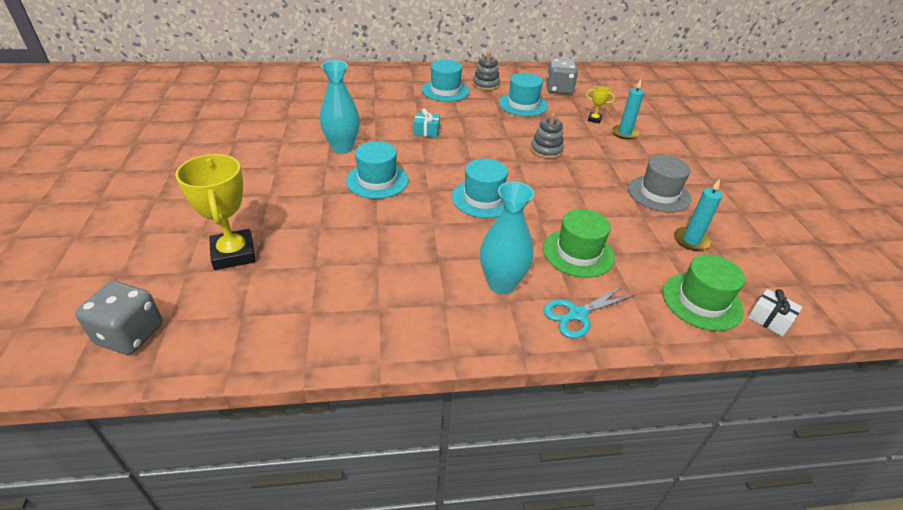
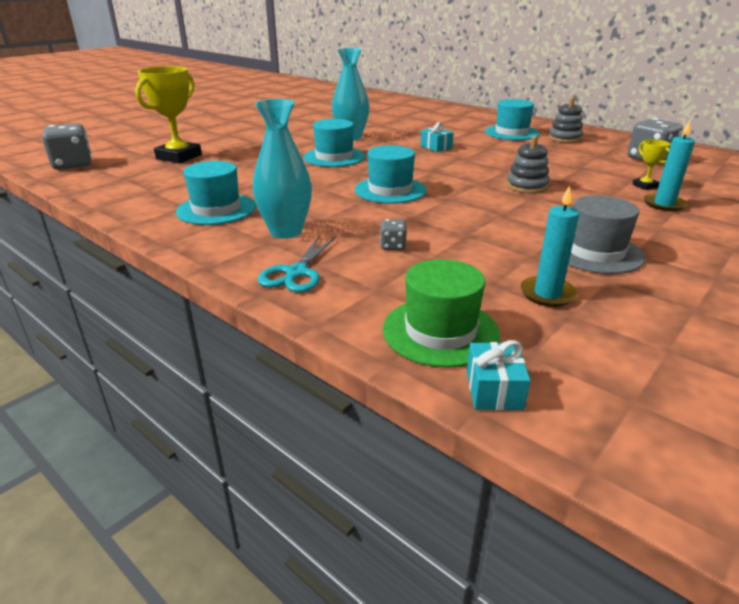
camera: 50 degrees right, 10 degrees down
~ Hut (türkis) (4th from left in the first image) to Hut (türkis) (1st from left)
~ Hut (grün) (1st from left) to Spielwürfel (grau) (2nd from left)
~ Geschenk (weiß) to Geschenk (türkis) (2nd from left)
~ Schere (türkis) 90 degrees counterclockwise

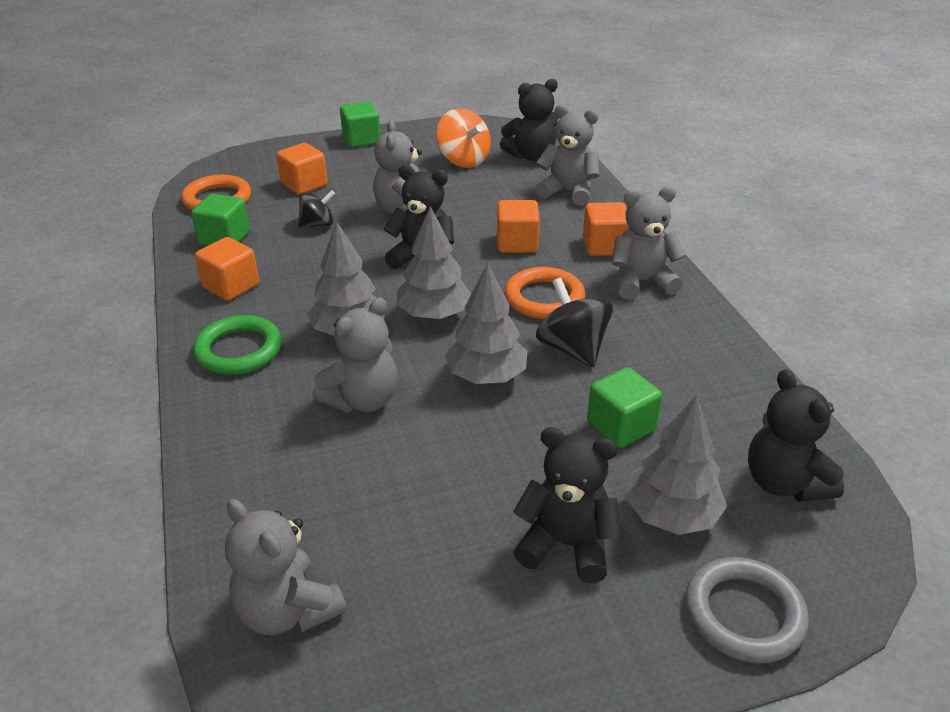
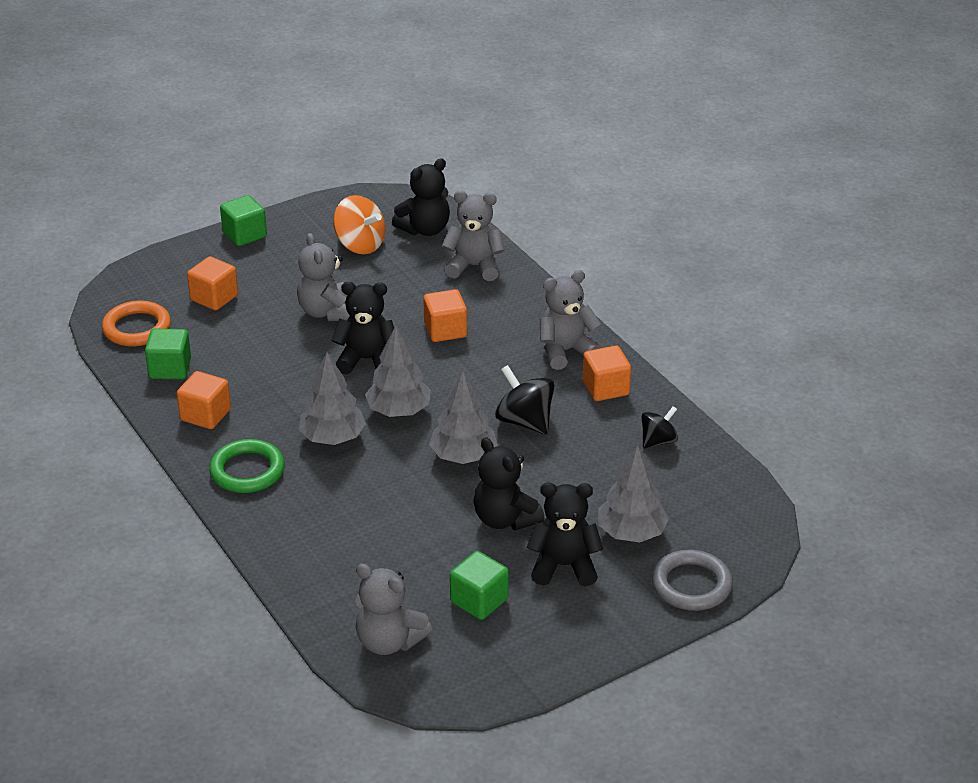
camera: 15 degrees left, 0 degrees up
- Teddybär (grau) (2nd from left)
- Ring (orange) (2nd from left)
~ Kreisel (schwarz) (1st from left in the first image) to Kreisel (schwarz) (2nd from left)
~ Kubus (orange) (4th from left)
~ Kubus (grün) (3rd from left)
~ Teddybär (schwarz) (4th from left in the first image) to Teddybär (schwarz) (3rd from left)

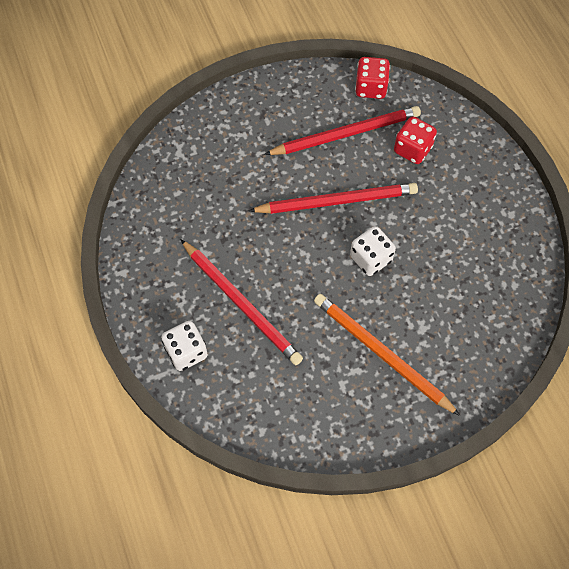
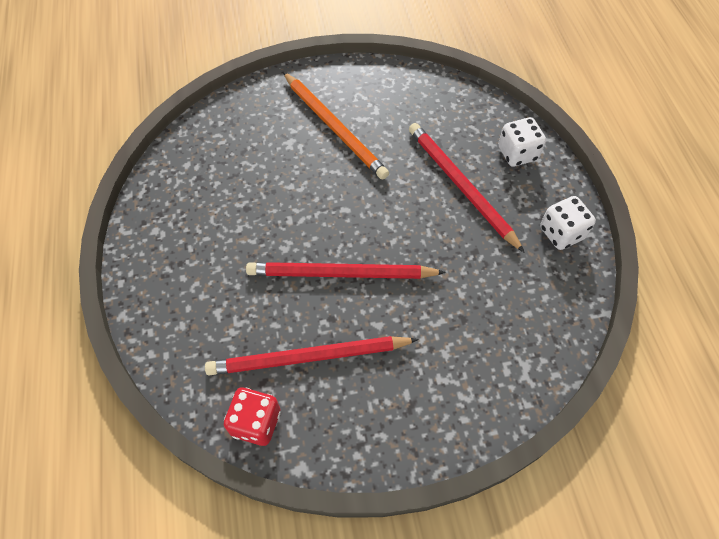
camera: 170 degrees left, 5 degrees down
- Spielwürfel (rot) (2nd from left)
~ Spielwürfel (weiß) (2nd from left)

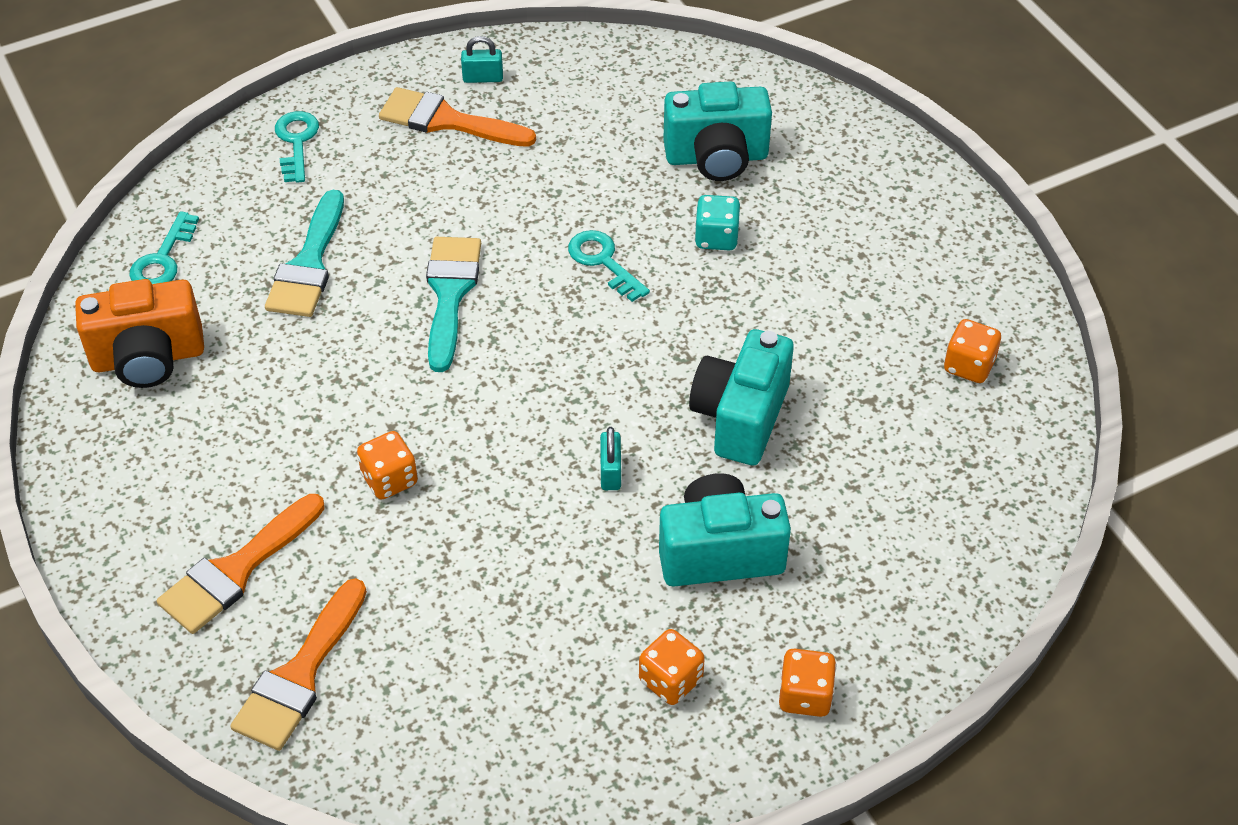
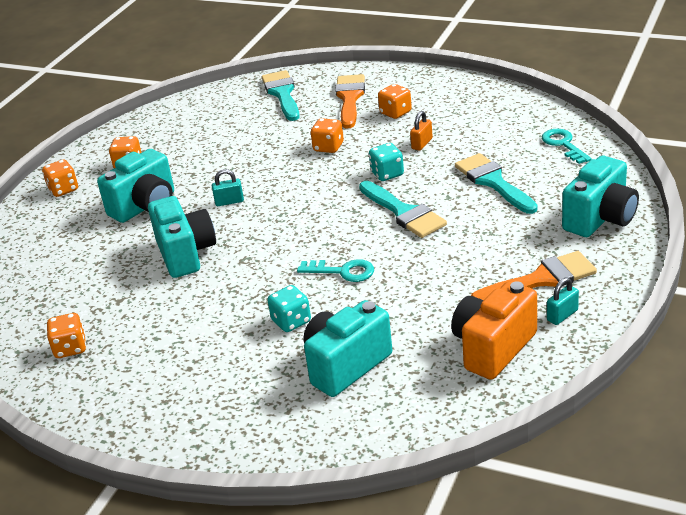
camera: 145 degrees right, 15 degrees down
+ Spielwürfel (türkis) (2nd from left)
+ Spielwürfel (orange) (5th from left)
+ Vorhängeschloss (orange)
~ Kamera (orange)
~ Schlüssel (türkis) (2nd from left) to Kamera (türkis) (4th from left)
~ Pinsel (orange) (2nd from left) to Pinsel (türkis) (1st from left)
~ Vorhängeschloss (türkis) (2nd from left in the first image) 60 degrees counterclockwise

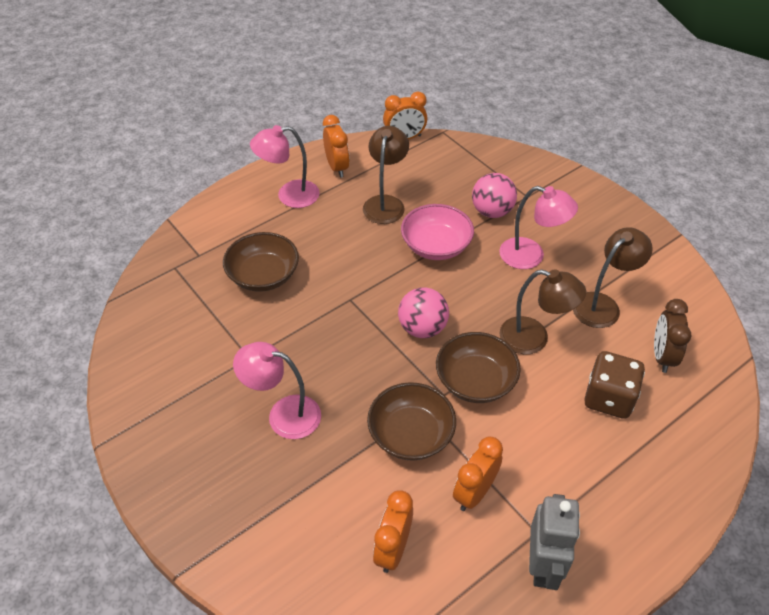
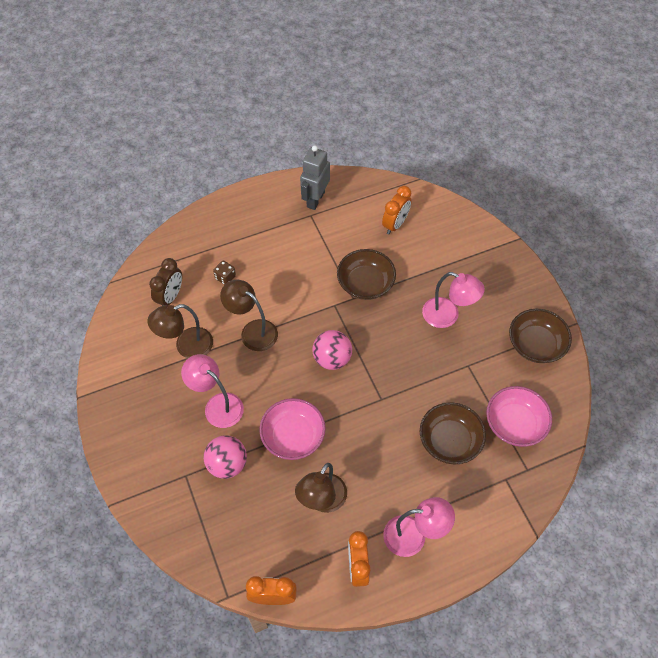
camera: 165 degrees left, 10 degrees up
- Wecker (orange) (4th from left)
+ Schüssel (rosa) (2nd from left)
~ Schüssel (braun) (3rd from left)
~ Spielwürfel (braun) x0.52

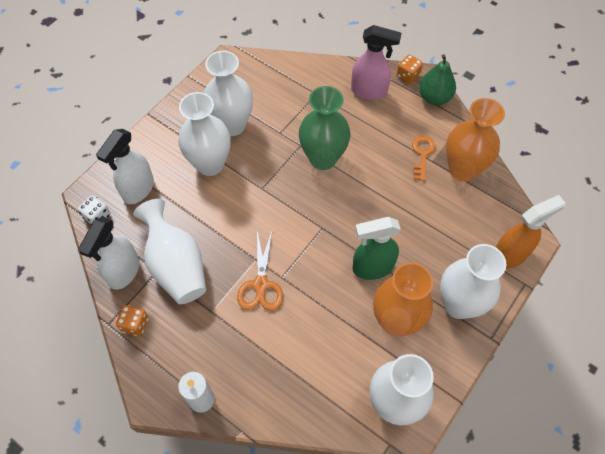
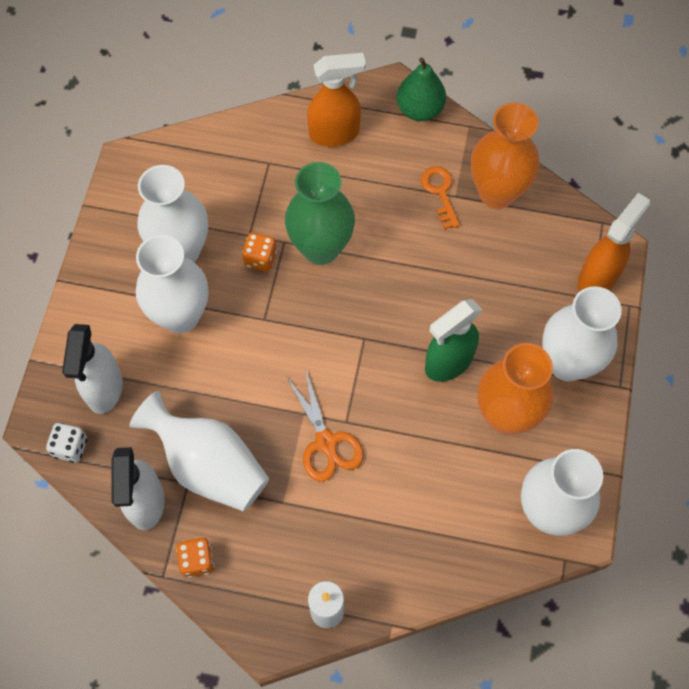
camera: 25 degrees left, 5 degrees up
~ Spielwürfel (orange) (2nd from left)
~ Sprühflasche (rosa) to Sprühflasche (orange) (1st from left)

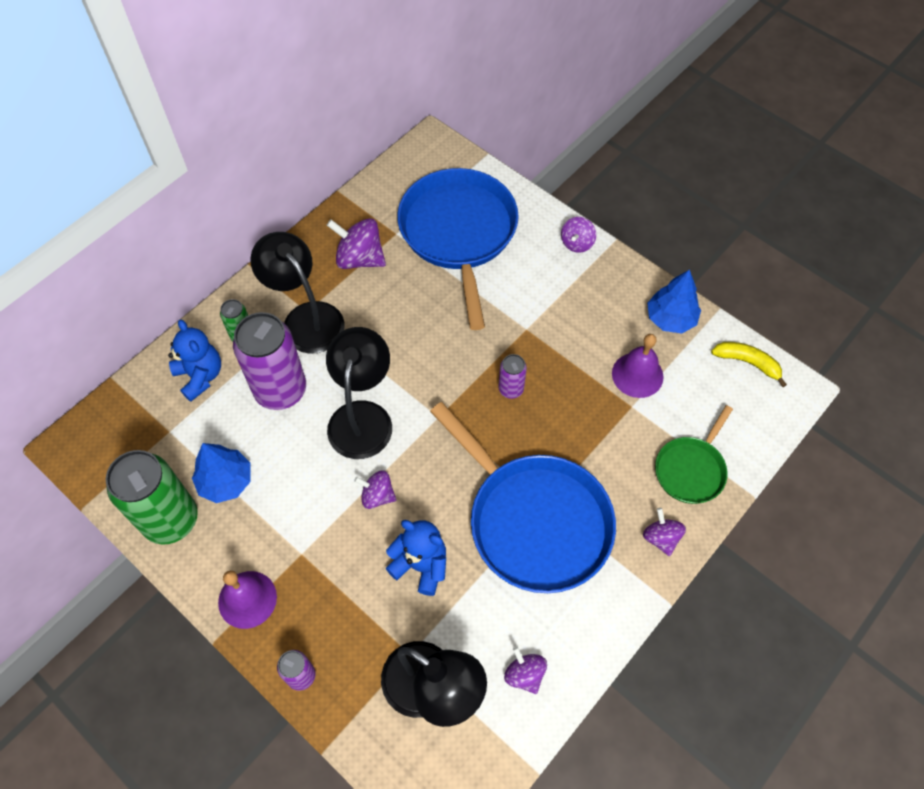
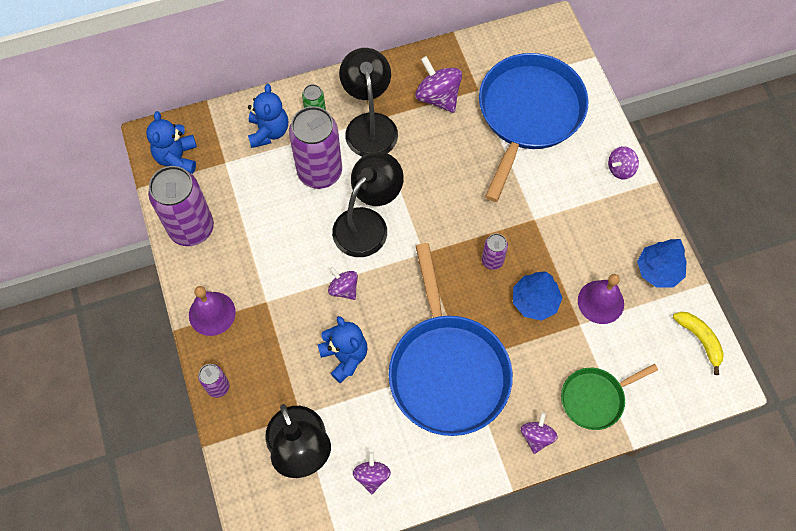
camera: 30 degrees right, 5 degrees up
+ Teddybär (blau) (1st from left)
~ Baum (blau) (1st from left)
~ Dose (grün) (1st from left) to Dose (lila) (1st from left)

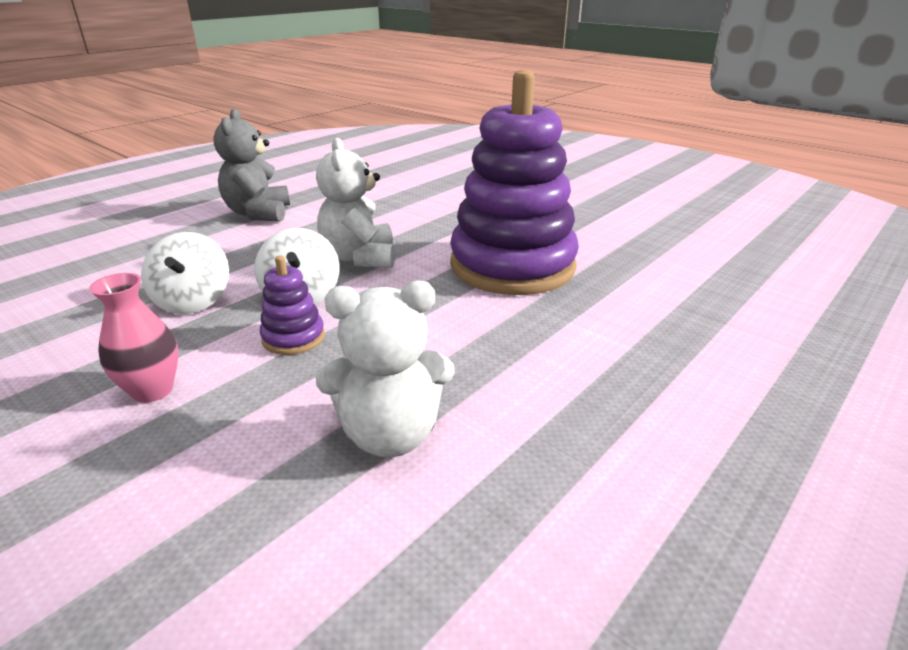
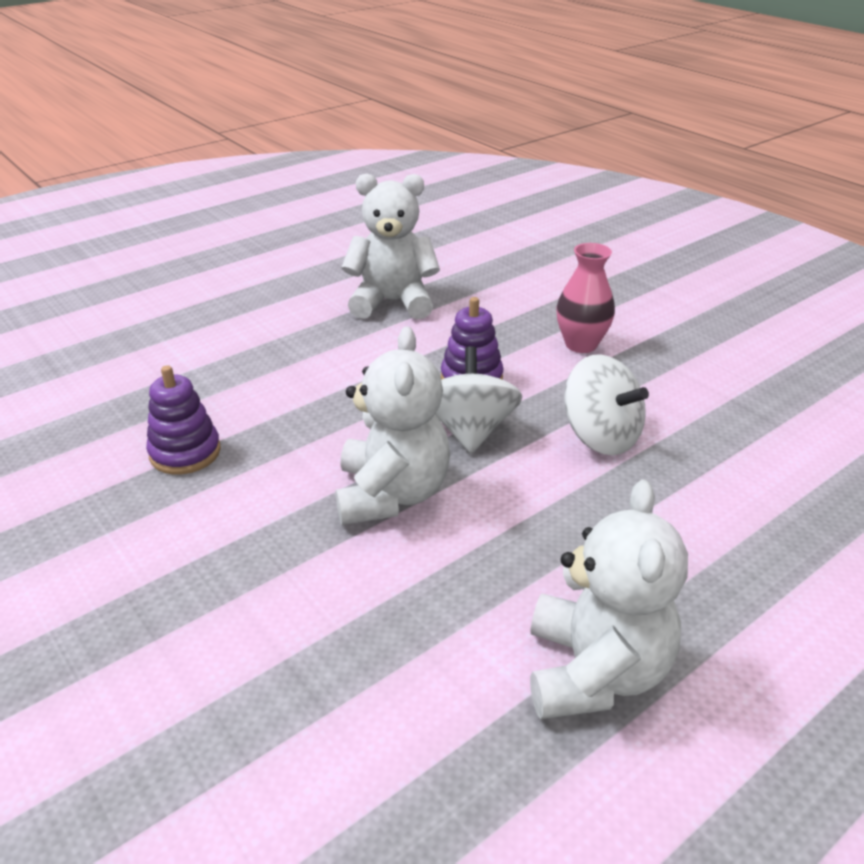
camera: 170 degrees left, 5 degrees up
~ Teddybär (grau) to Teddybär (weiß) (3rd from left)
~ Kreisel (weiß) (1st from left in the first image) 135 degrees clockwise
~ Stapelspielzeug (lila) (2nd from left in the first image) x0.40

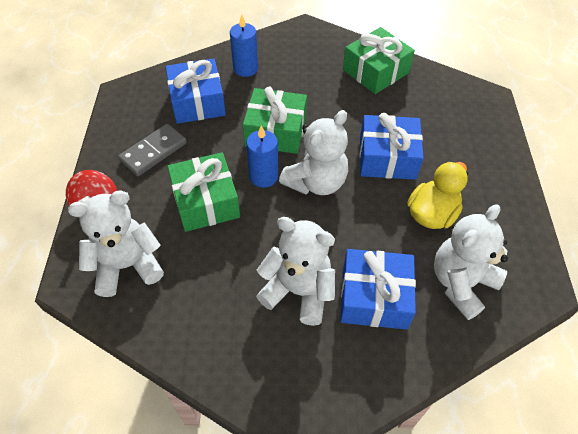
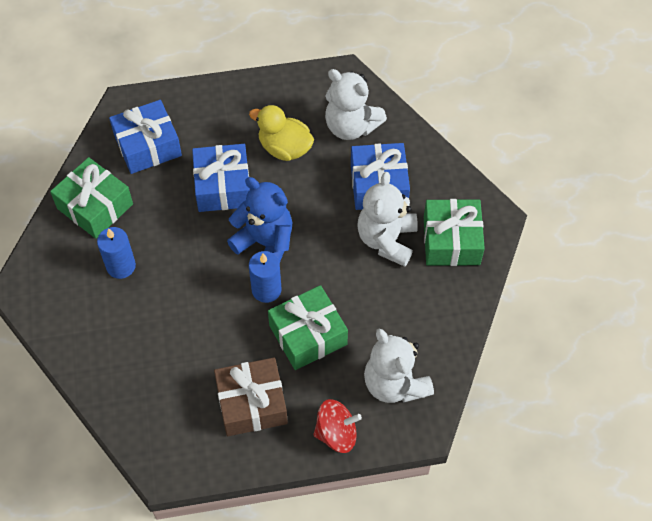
camera: 100 degrees left, 5 degrees up
~ Geschenk (blau) (1st from left)
~ Kerze (blau) (1st from left)
~ Geschenk (grün) (2nd from left in the first image) to Geschenk (grün) (3rd from left)
~ Dominostein (grau) to Geschenk (braun)
~ Teddybär (weiß) (3rd from left) to Teddybär (blau)

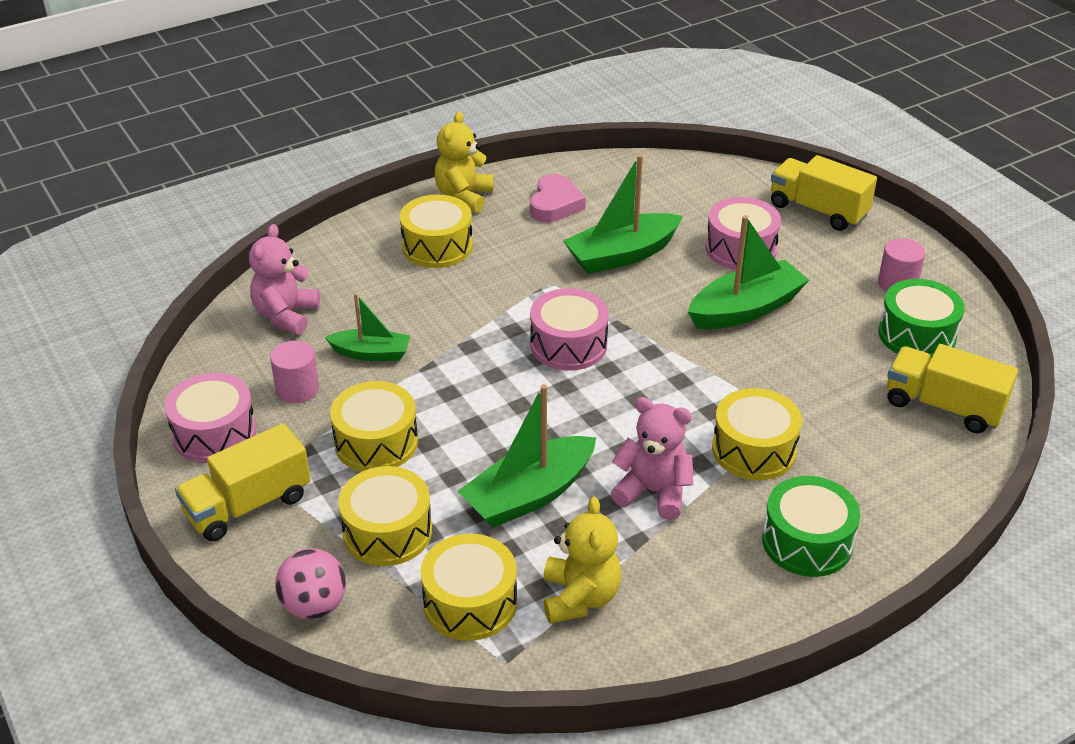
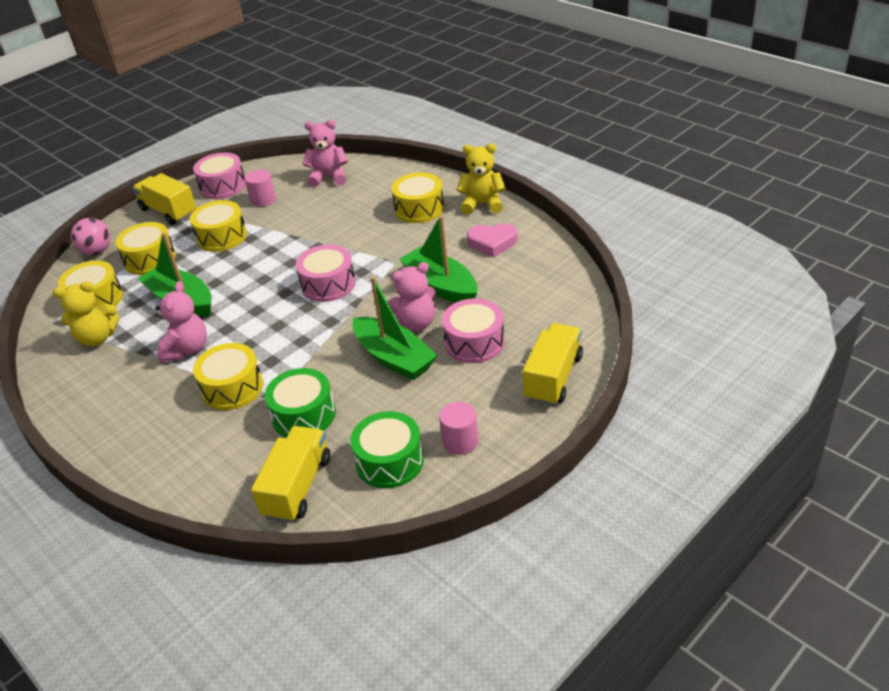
camera: 80 degrees right, 0 degrees up
- Boot (grün) (1st from left)
+ Teddybär (rosa) (3rd from left)
~ Trommel (grün) (1st from left)

